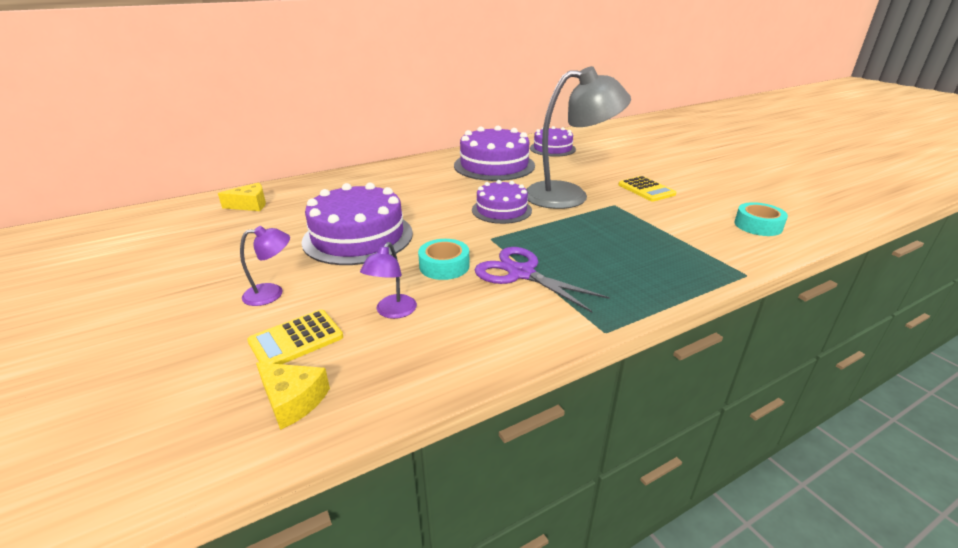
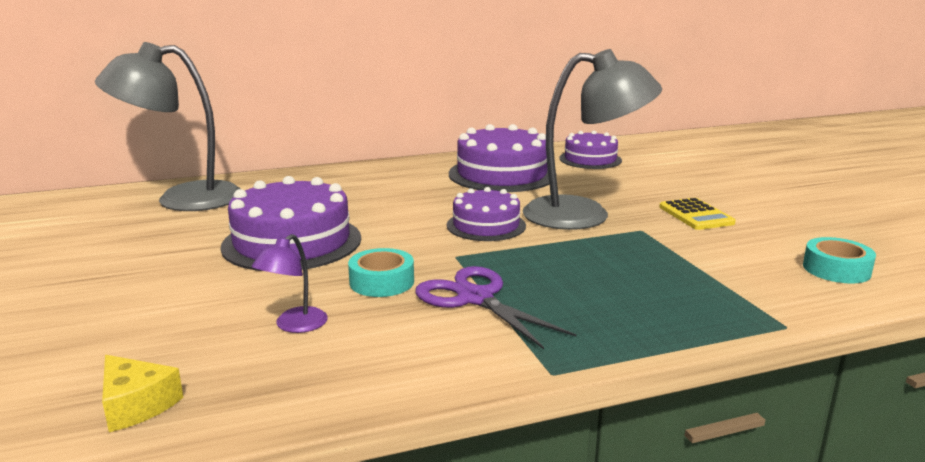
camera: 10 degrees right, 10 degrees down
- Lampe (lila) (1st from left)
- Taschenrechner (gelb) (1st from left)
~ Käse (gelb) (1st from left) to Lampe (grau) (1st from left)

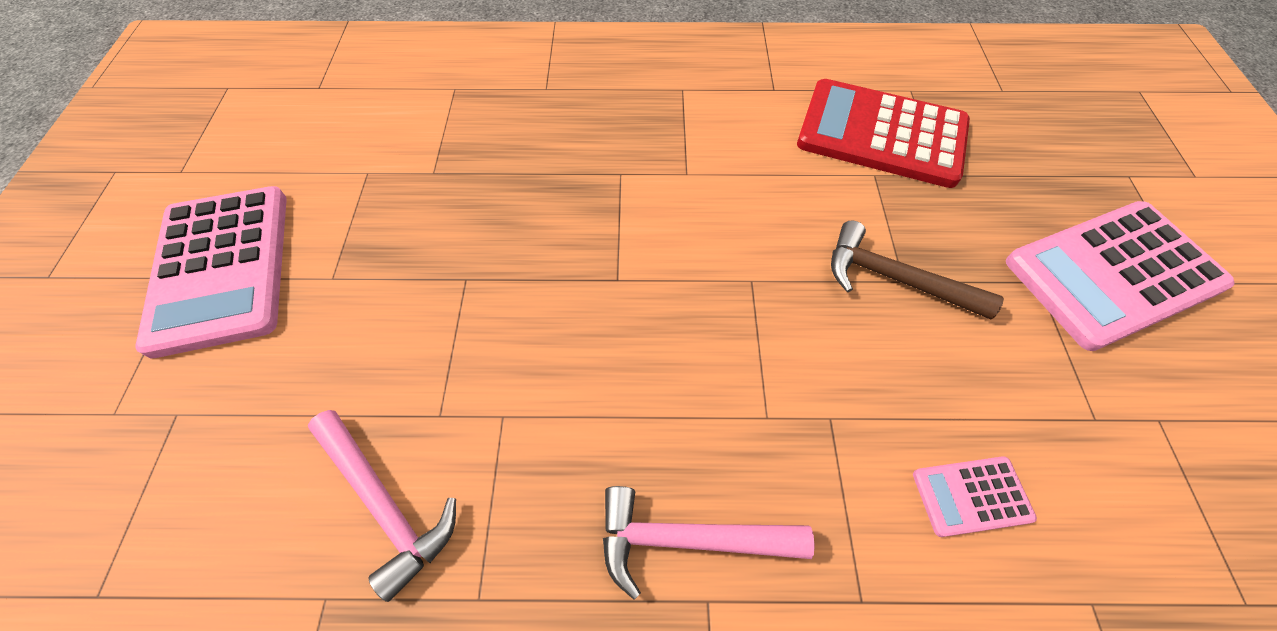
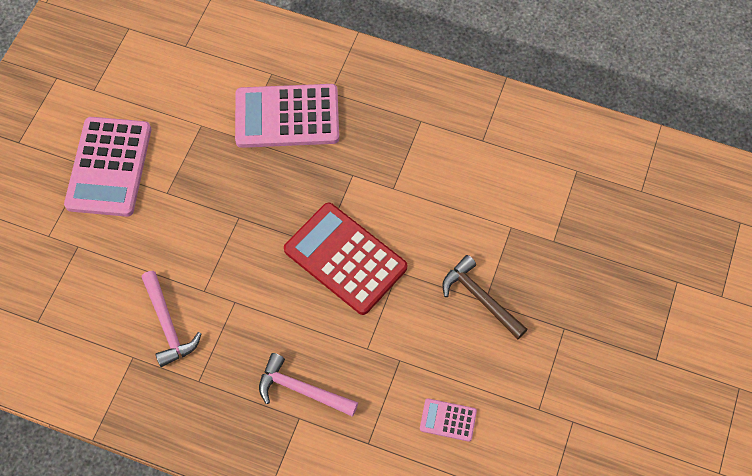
camera: 20 degrees right, 5 degrees up
~ Taschenrechner (rot)
~ Taschenrechner (rosa) (3rd from left in the first image) to Taschenrechner (rosa) (2nd from left)

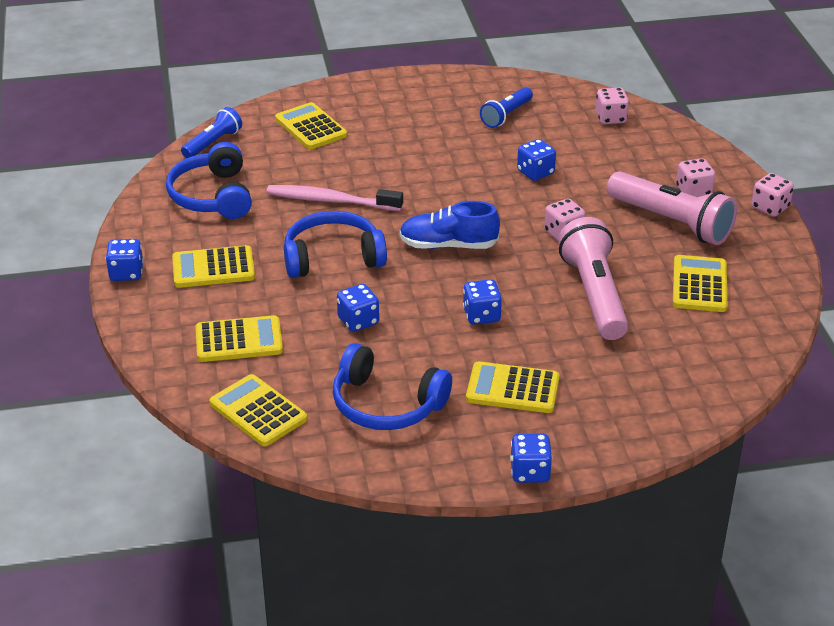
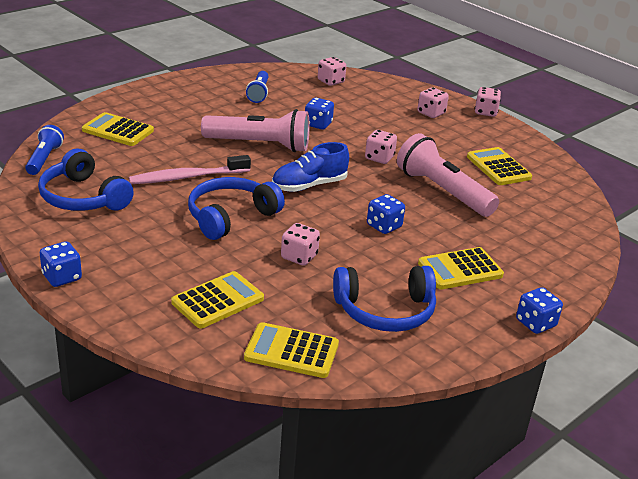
camera: 35 degrees left, 5 degrees down
- Taschenrechner (gelb) (1st from left)
~ Taschenlampe (rosa) (2nd from left in the first image) to Taschenlampe (rosa) (1st from left)
~ Spielwürfel (blau) (2nd from left) to Spielwürfel (rosa) (1st from left)

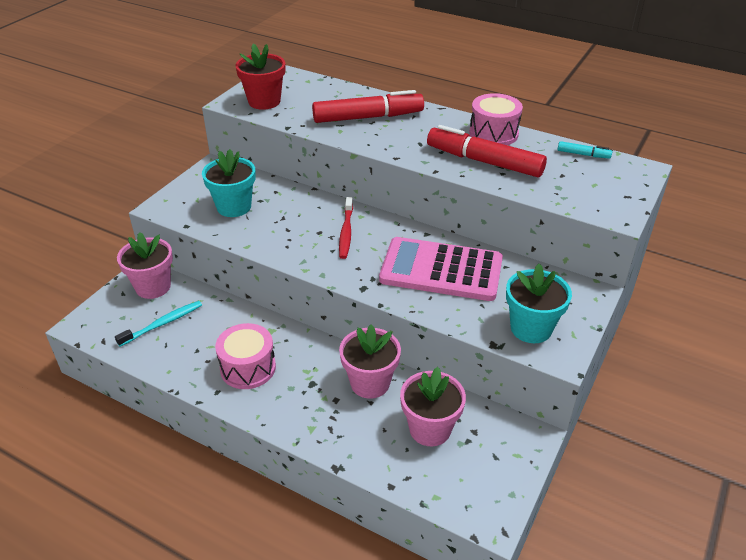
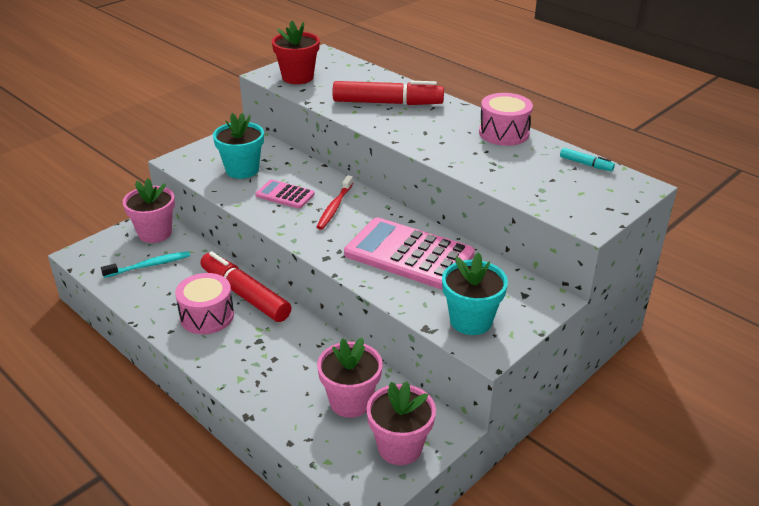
camera: 15 degrees right, 5 degrees down
+ Taschenrechner (rosa) (1st from left)
~ Blumentopf (rosa) (2nd from left in the first image) to Blumentopf (rosa) (3rd from left)
~ Filzstift (rot) (2nd from left in the first image) to Filzstift (rot) (1st from left)

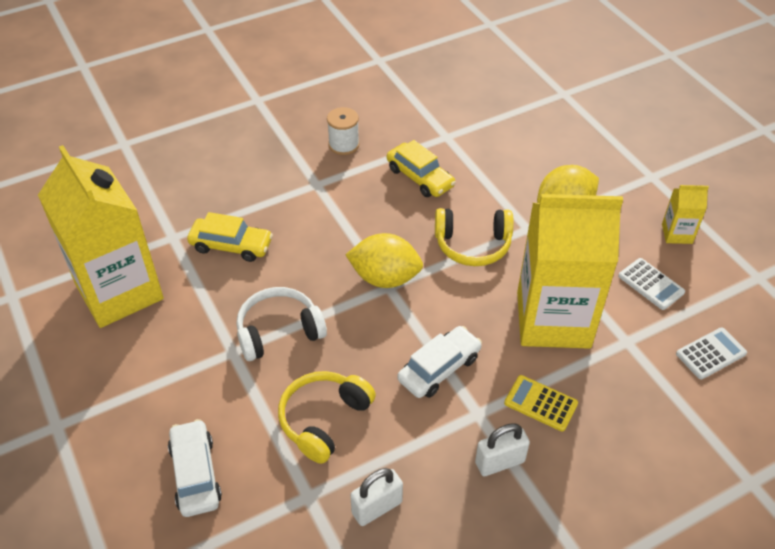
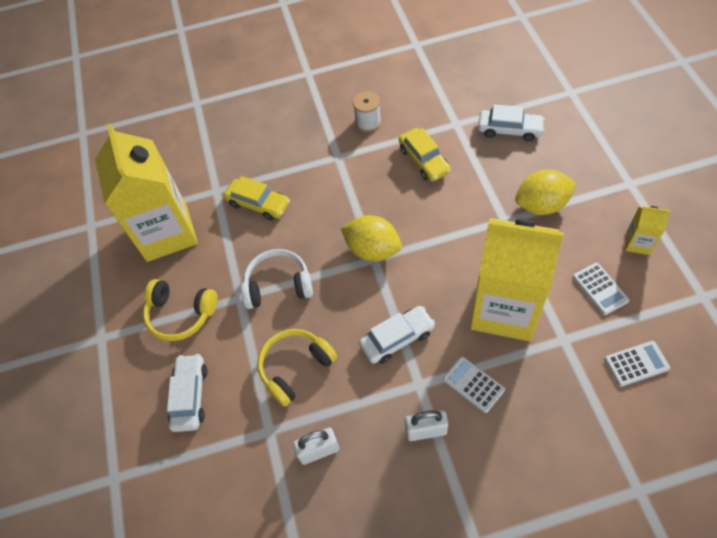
camera: 20 degrees right, 10 degrees up
+ Auto (weiß) (3rd from left)
~ Kopfhörer (gelb) (2nd from left in the first image) to Kopfhörer (gelb) (1st from left)
~ Taschenrechner (gelb) to Taschenrechner (weiß) (1st from left)

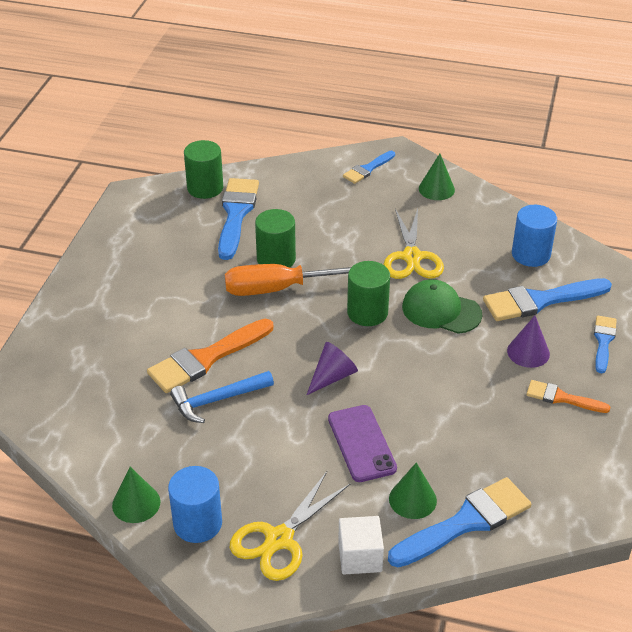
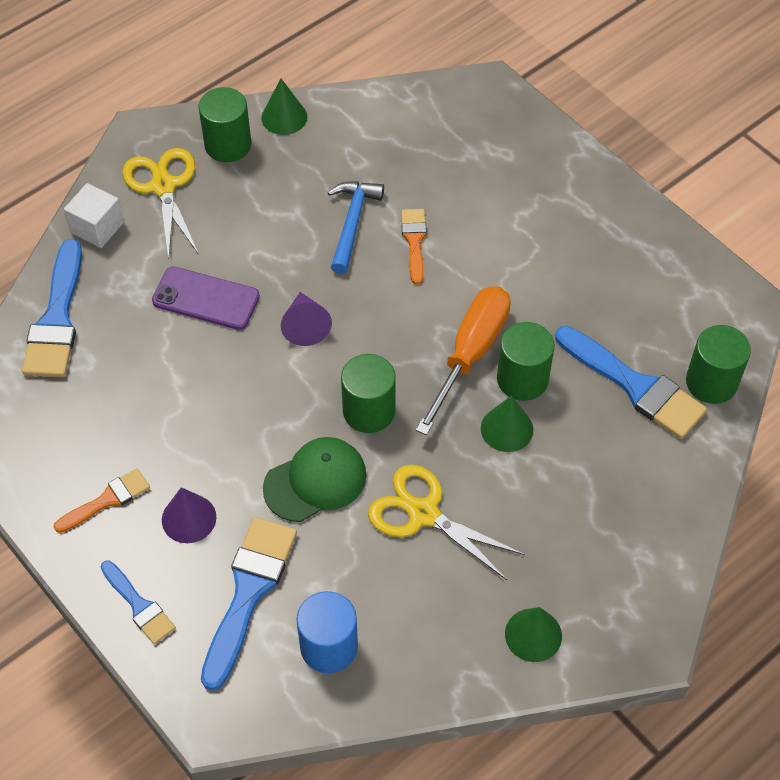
camera: 125 degrees right, 15 degrees up
- Pinsel (blau) (2nd from left)
~ Kegel (grün) (2nd from left)
~ Vollzylinder (blau) (1st from left) to Vollzylinder (grün) (1st from left)
~ Pinsel (orange) (1st from left in the first image) x0.57

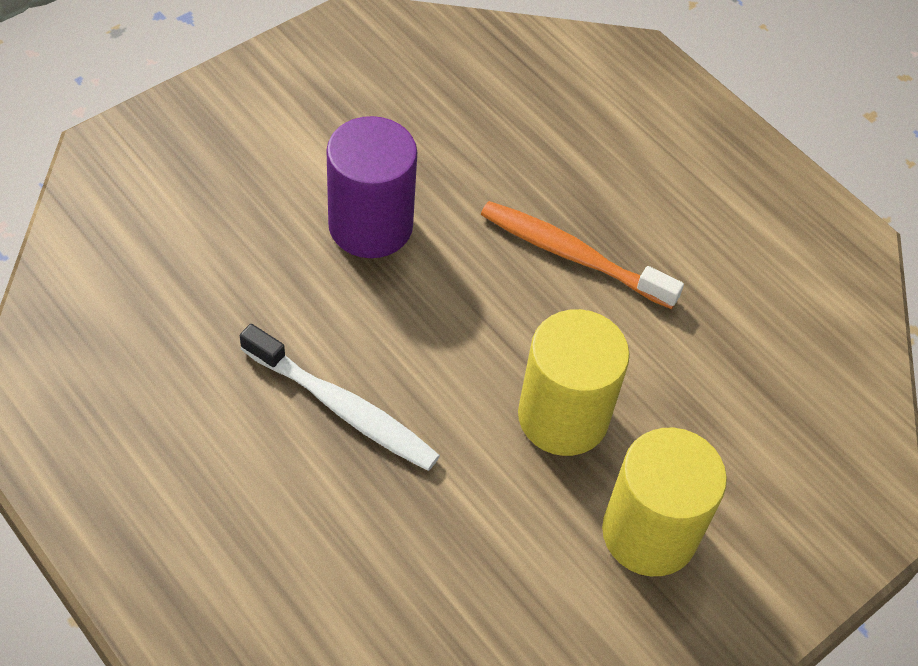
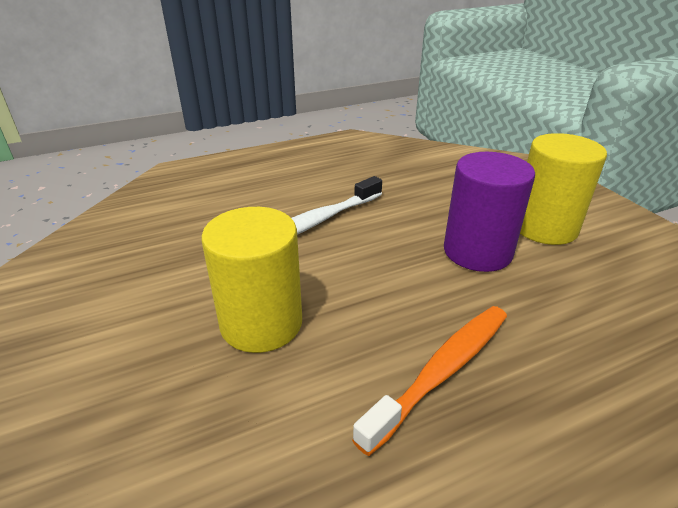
camera: 110 degrees right, 20 degrees down
~ Vollzylinder (gelb) (2nd from left)

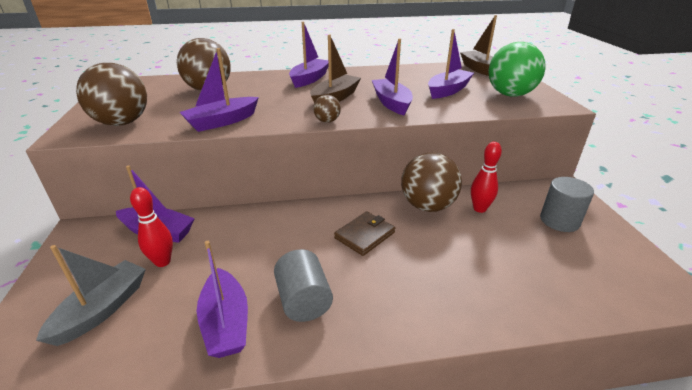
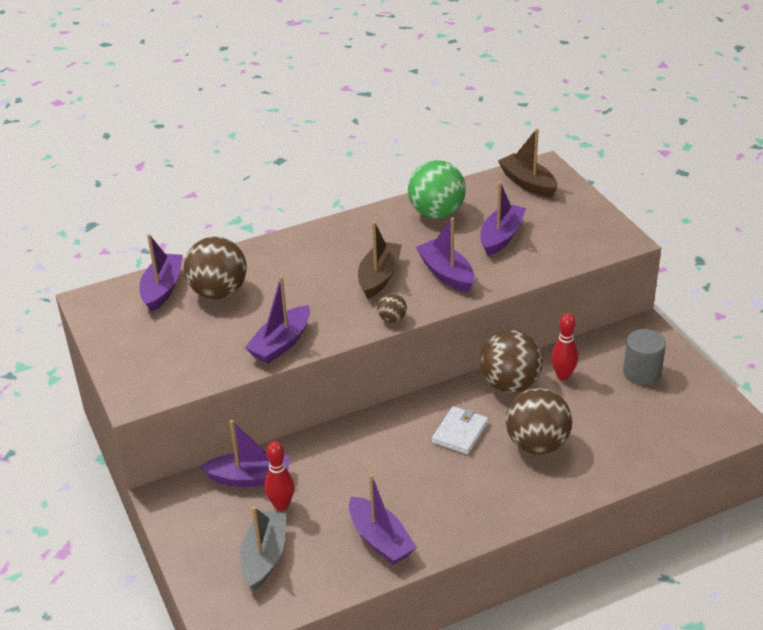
camera: 15 degrees left, 5 degrees up
- Vollzylinder (grau) (1st from left)
~ Ball (braun) (1st from left in the first image) to Ball (braun) (4th from left)
~ Boot (lila) (4th from left in the first image) to Boot (lila) (1st from left)
~ Ball (grün)
~ Geldbörse (braun) to Geldbörse (weiß)

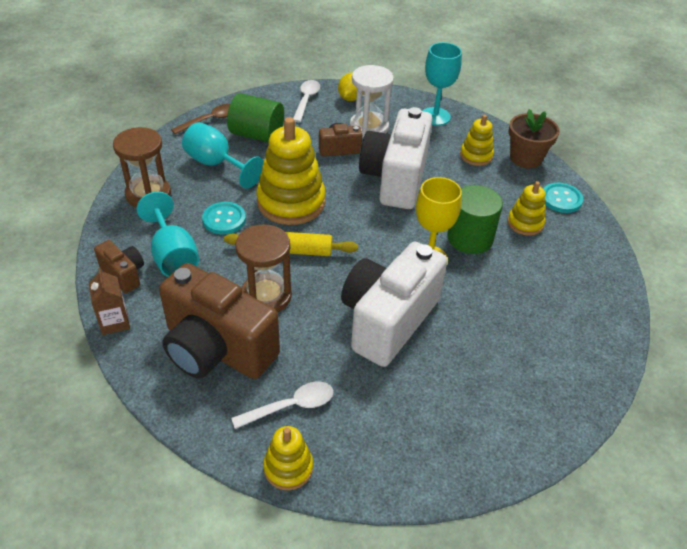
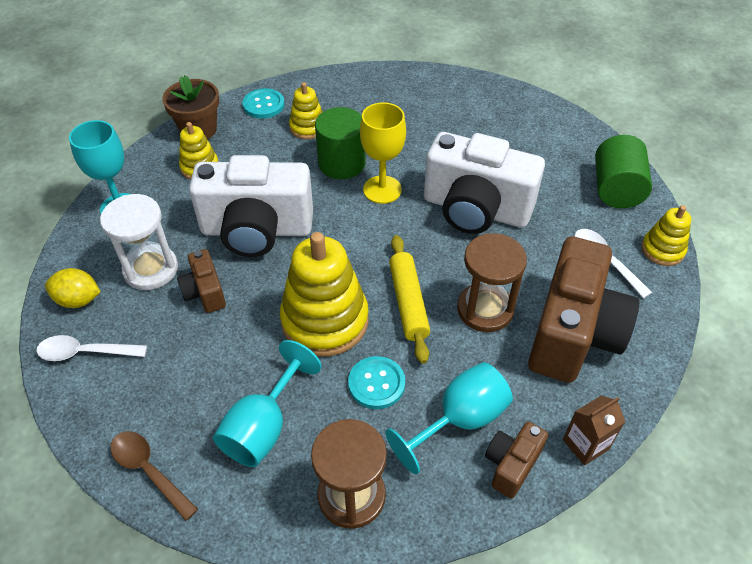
camera: 100 degrees left, 5 degrees up
~ Vollzylinder (grün) (1st from left in the first image) to Vollzylinder (grün) (2nd from left)

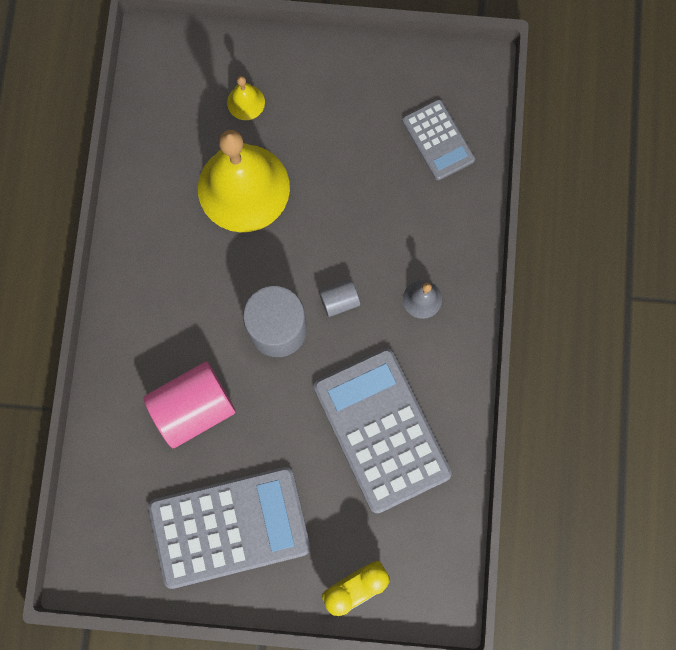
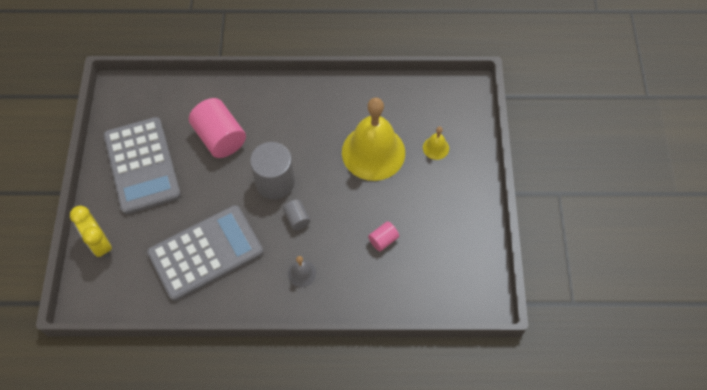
camera: 85 degrees right, 15 degrees down
- Taschenrechner (grau) (3rd from left)
+ Vollzylinder (rosa) (2nd from left)

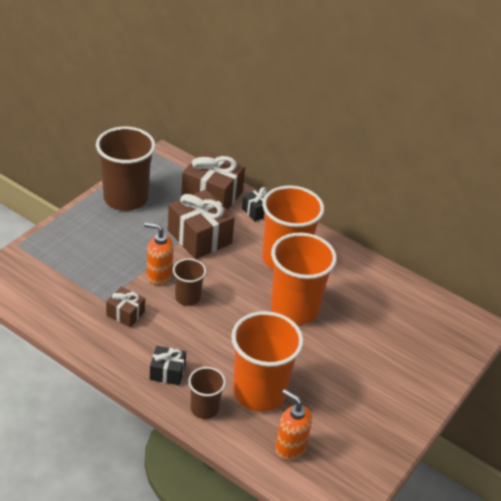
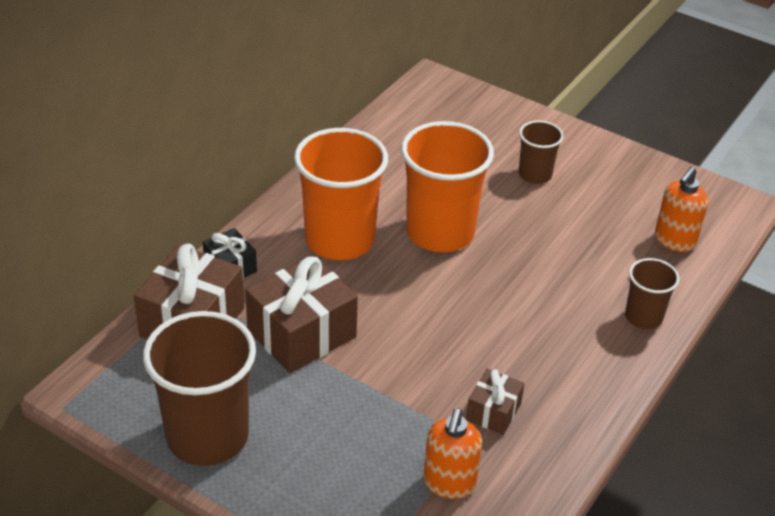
camera: 90 degrees left, 0 degrees up
- Geschenk (schwarz) (1st from left)
- Becher (orange) (1st from left)
~ Seifenspender (orange) (1st from left)
~ Becher (braun) (2nd from left)

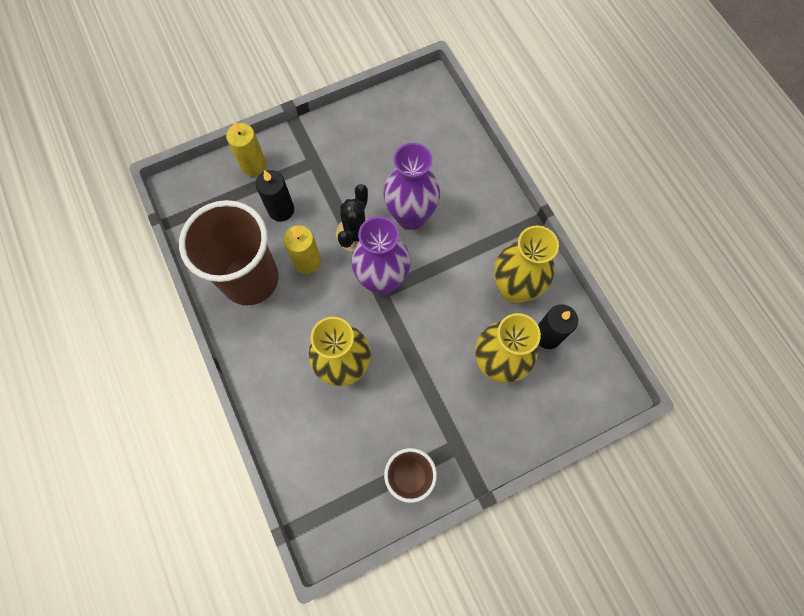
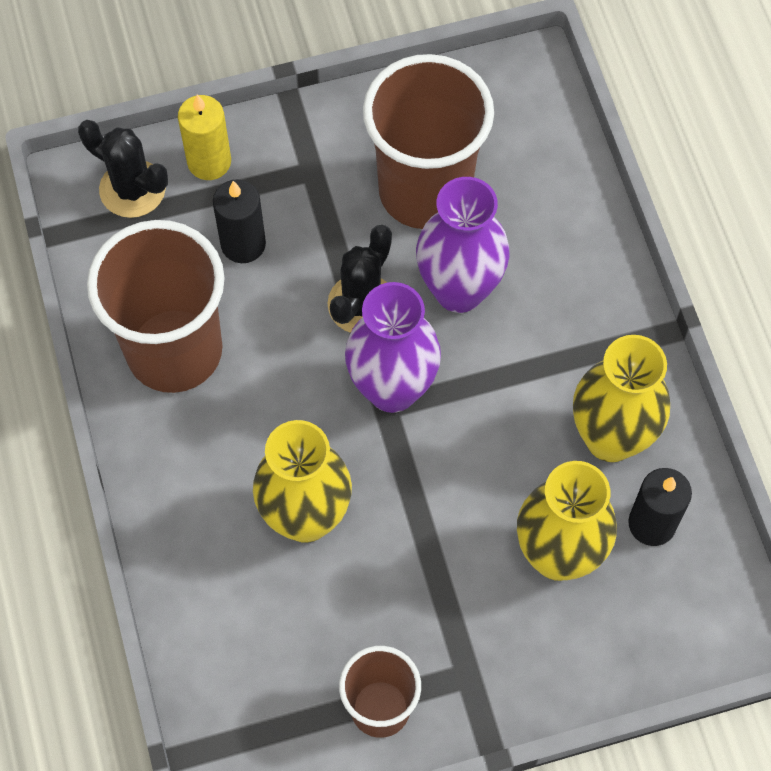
camera: 10 degrees right, 5 degrees down
- Kerze (gelb) (2nd from left)
+ Kaktus (schwarz) (1st from left)
+ Becher (braun) (3rd from left)

